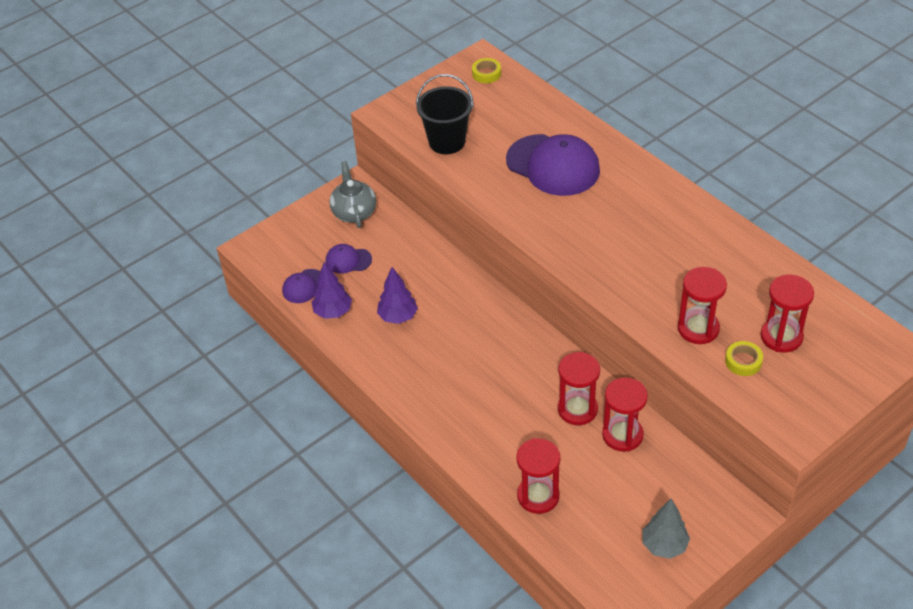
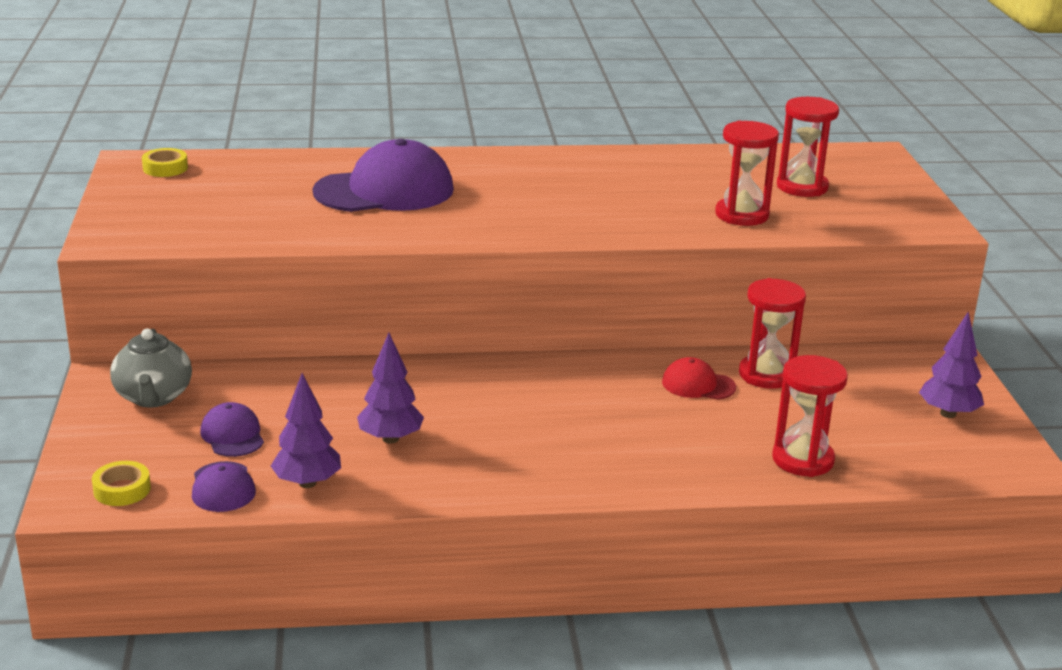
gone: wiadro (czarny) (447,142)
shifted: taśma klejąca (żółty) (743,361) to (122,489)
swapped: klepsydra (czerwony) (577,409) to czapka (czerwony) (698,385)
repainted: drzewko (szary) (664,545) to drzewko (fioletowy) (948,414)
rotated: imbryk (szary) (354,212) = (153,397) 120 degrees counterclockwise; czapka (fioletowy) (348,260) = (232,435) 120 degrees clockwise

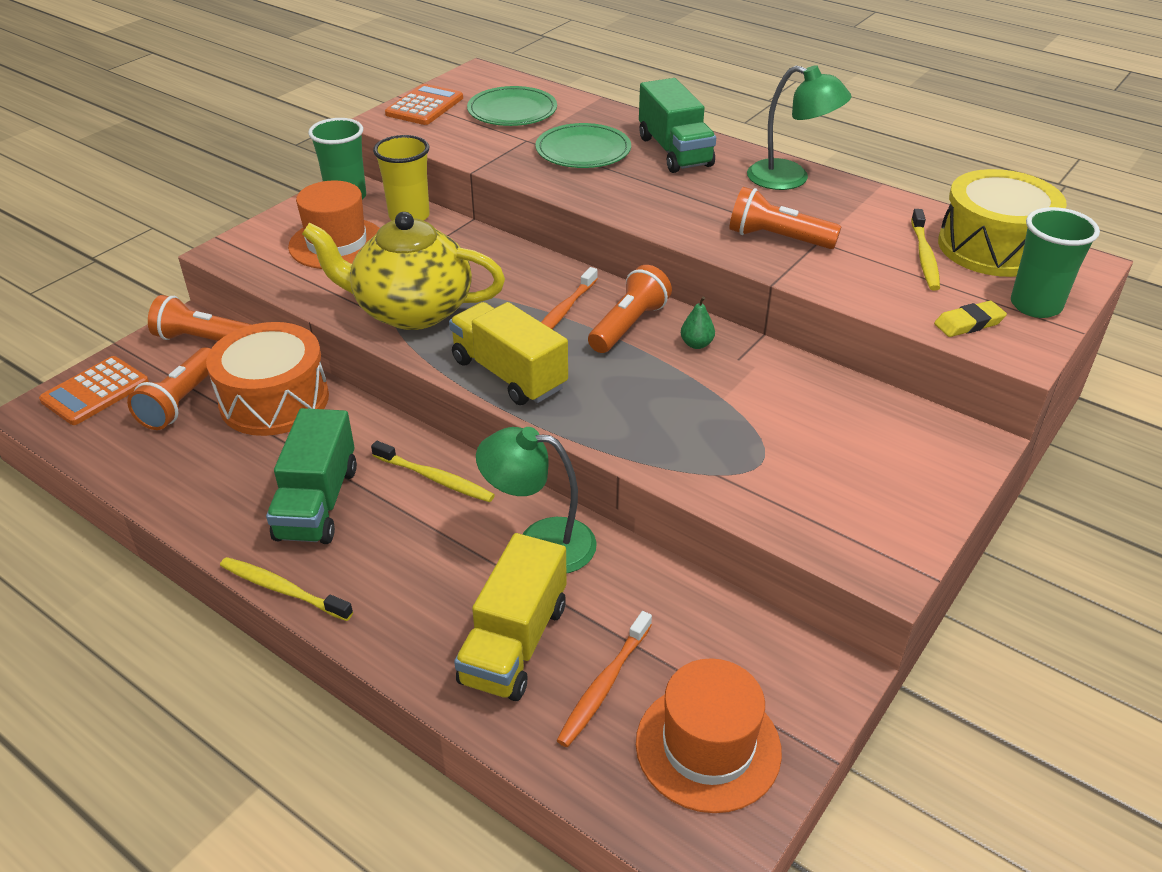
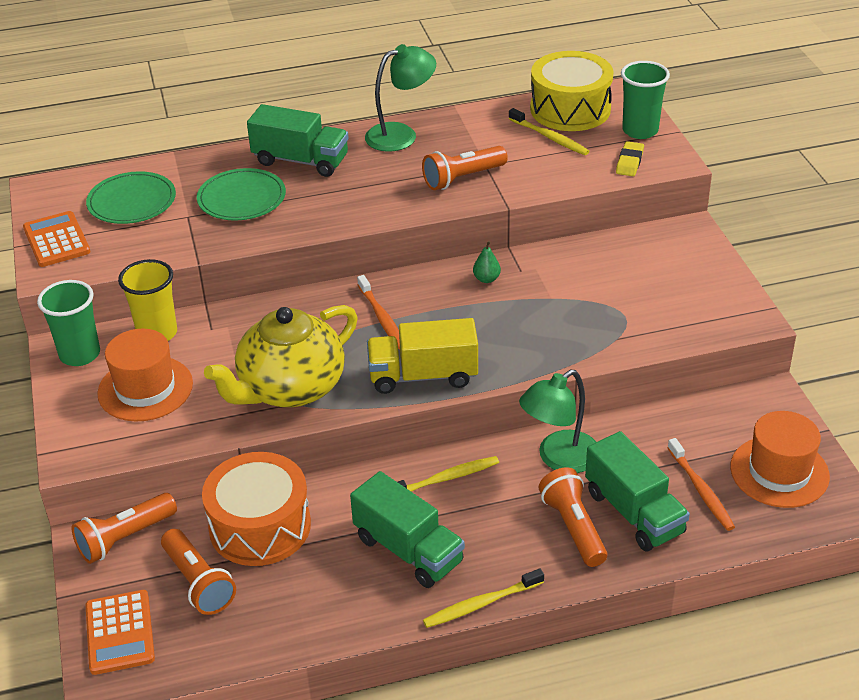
shifted: latarka (pomarańczowy) (629,325) to (573,527)
repainted: ciężarówka (żółty) (514,643) to ciężarówka (zielony) (634,512)

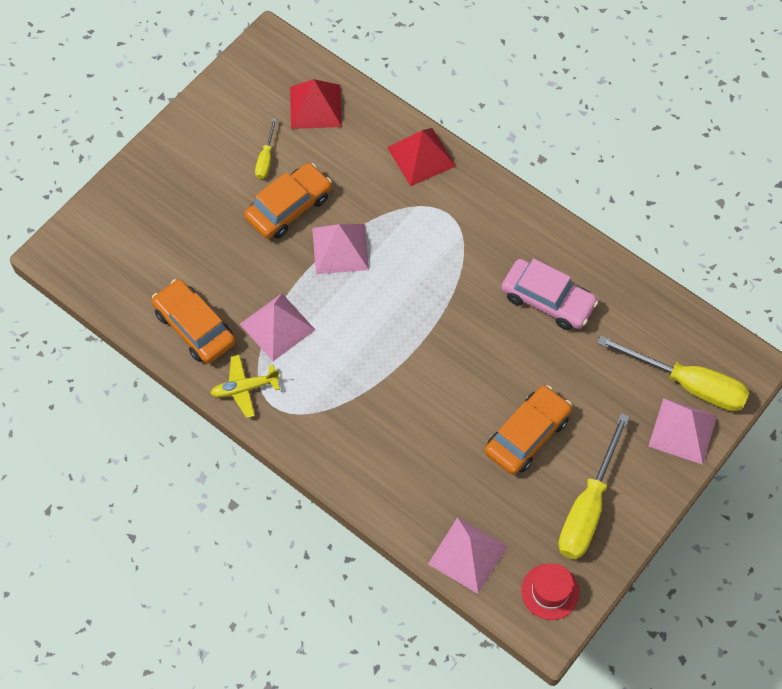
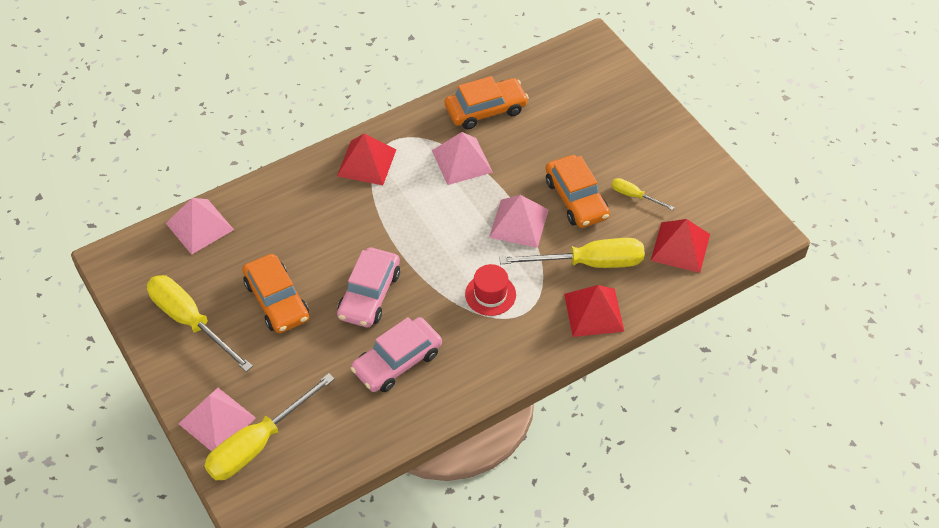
gone: samolot (żółty) (244,388)
new: piramida (czerwony) (366,162); śrubokręt (żółty) (589,263); samochód (różowy) (369,294)
shifted: kapelusz (czerwony) (550,591) to (490,294)

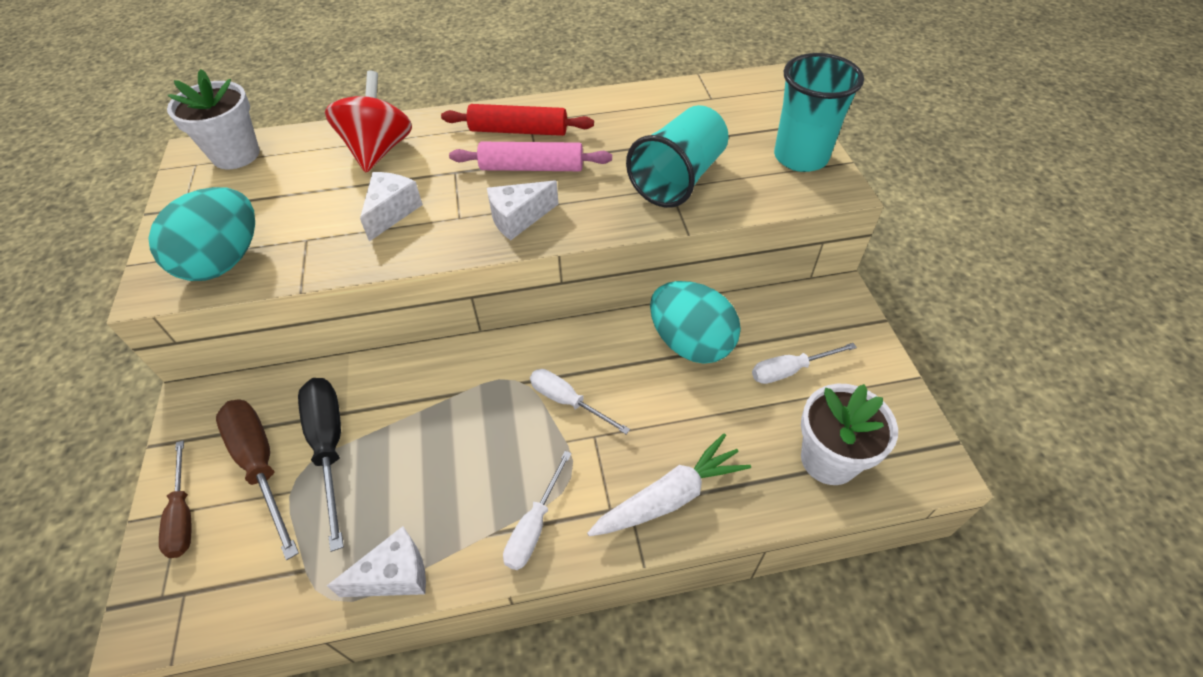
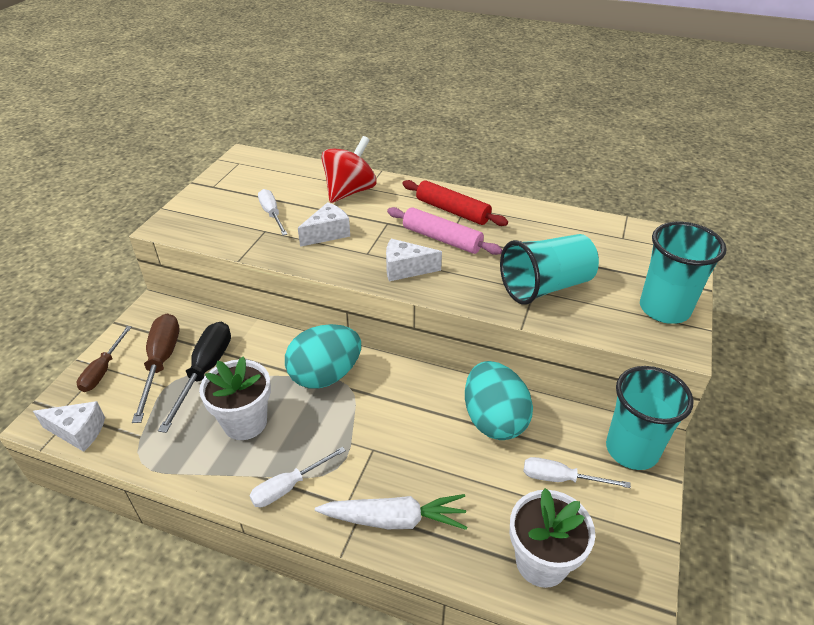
new: szklanka (turkusowy) (632,450)
shifted: doniczka (biały) (236,155) to (245,422); jajko (turkusowy) (224,261) to (325,375); śrubokręt (biały) (567,401) to (272,214); ser (biały) (394,575) to (78,432)

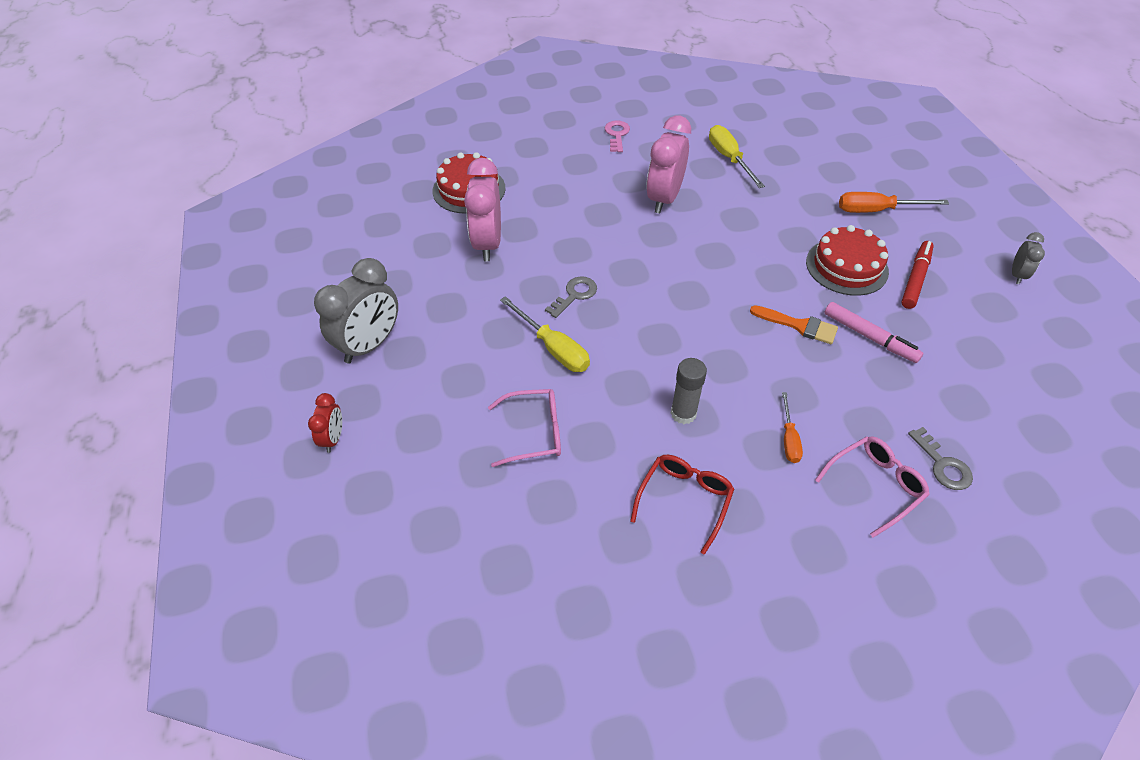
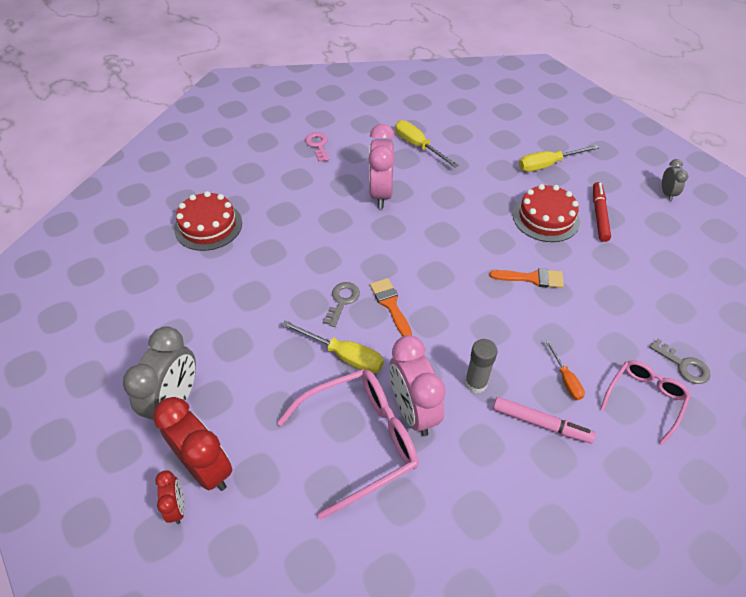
gone: okulary (czerwony) (684,500)
new: pędzel (pomarańczowy) (390,304); budzik (czerwony) (206,467)
shifted: budzik (różowy) (487,244) to (413,411); flamaster (różowy) (870,337) to (541,423)
repainted: śrubokręt (pomarańczowy) (876,210) to śrubokręt (żółty) (547,165)
scaled: okulary (różowy) (534,432) = (360,441) x1.67

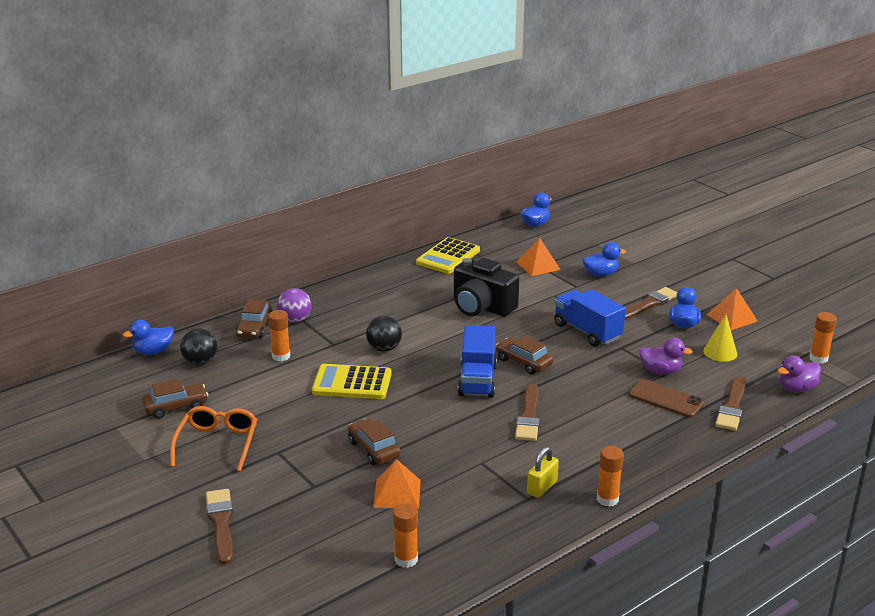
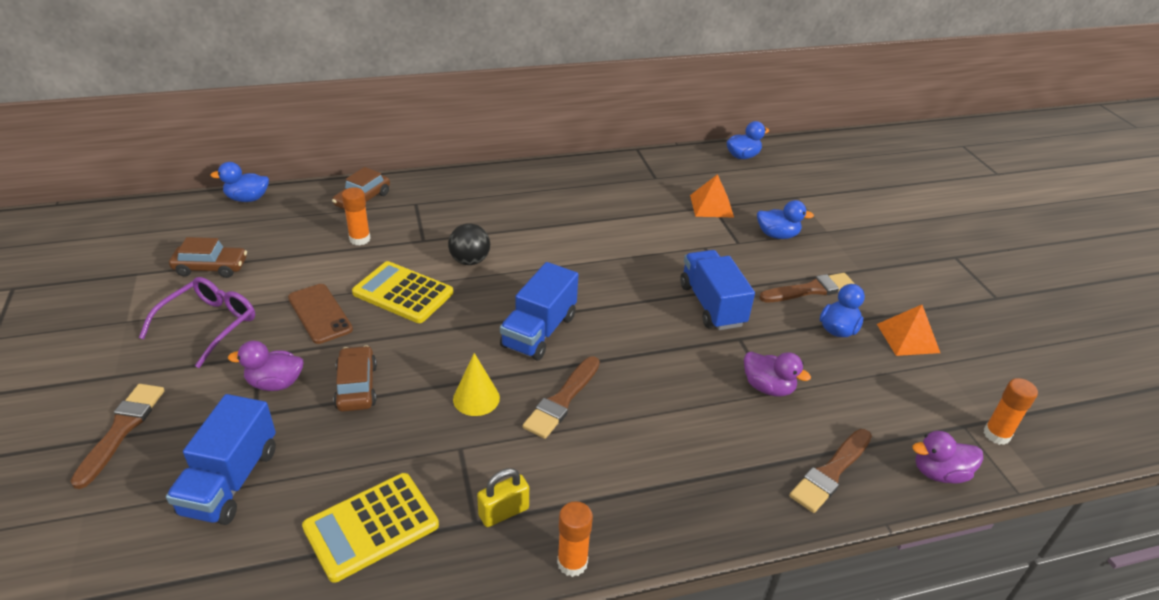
gone: aparat fotograficzny (czarny) (482,307); piłka (fioletowy) (295,320); piłka (czarny) (200,361); samochód (brązowy) (523,362); piramida (pomarańczowy) (397,493); klej w sztyfcie (pomarańczowy) (406,559)
new: kaczka (fioletowy) (275,383); ciężarówka (niebieski) (230,481)
shifted: kalkulator (żółty) (448,257) to (371,526); stożek (żółty) (720,352) to (476,398); telefon (brązowy) (665,399) to (320,314)
repainted: okulary (pomarańczowy) (217,443) to okulary (fioletowy) (209,325)

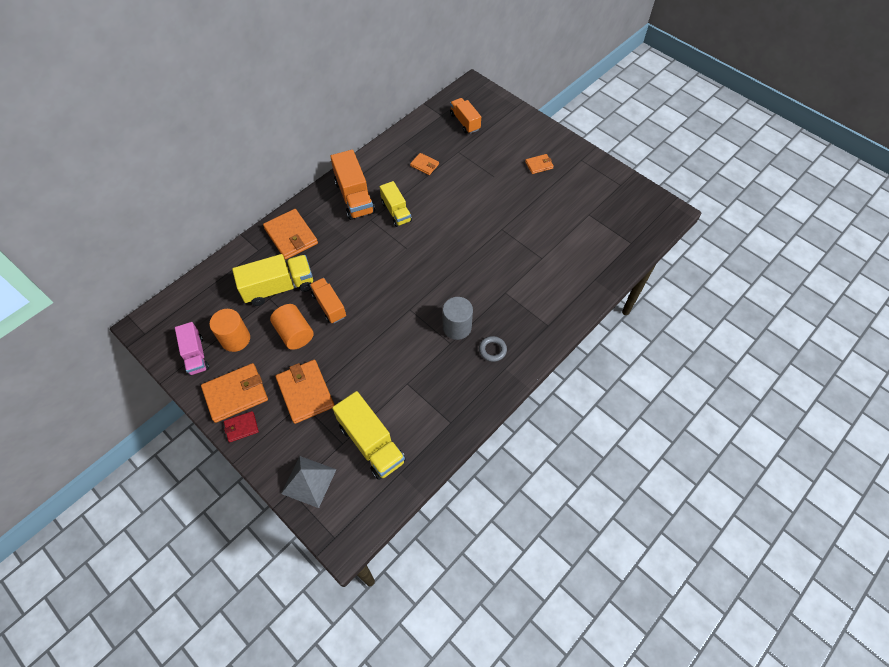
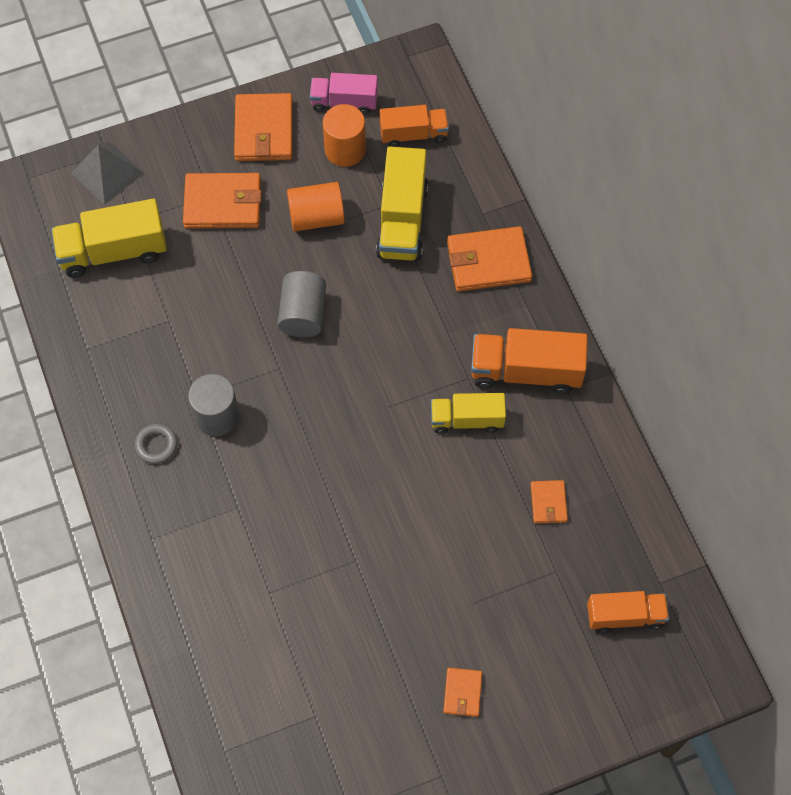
gone: portfel (czerwony) (241,427)
new: walec (szary) (303,314)
shifted: ciężarówka (pomarańczowy) (329,306) to (413,134)
rotated: portfel (pomarańczowy) (424,165) = (548,503) 60 degrees counterclockwise

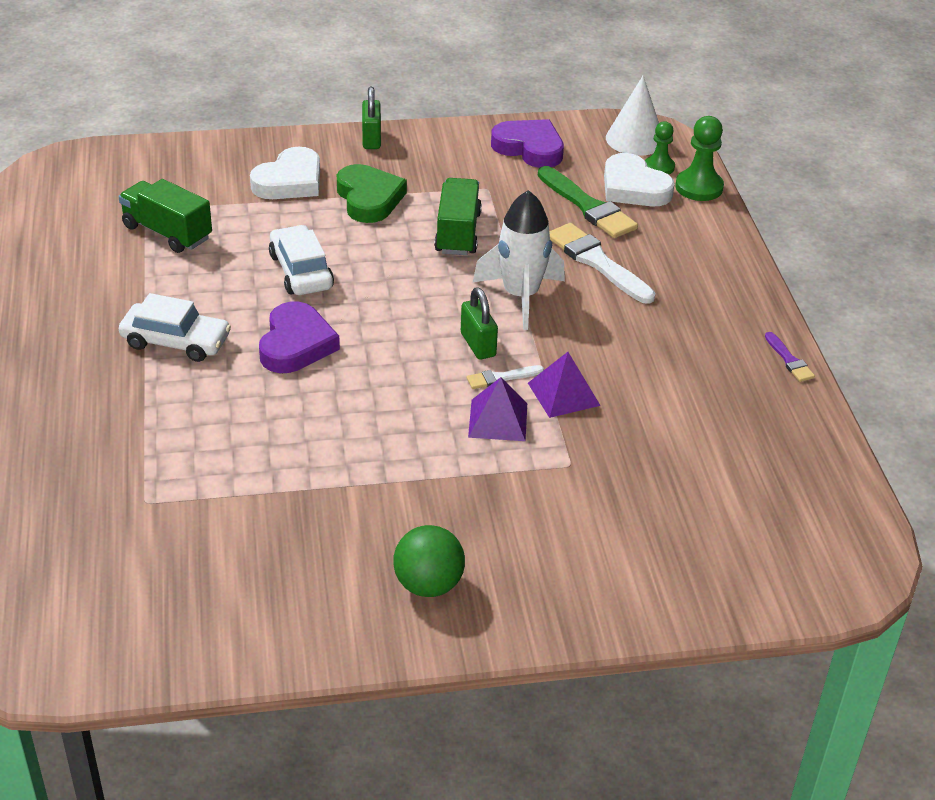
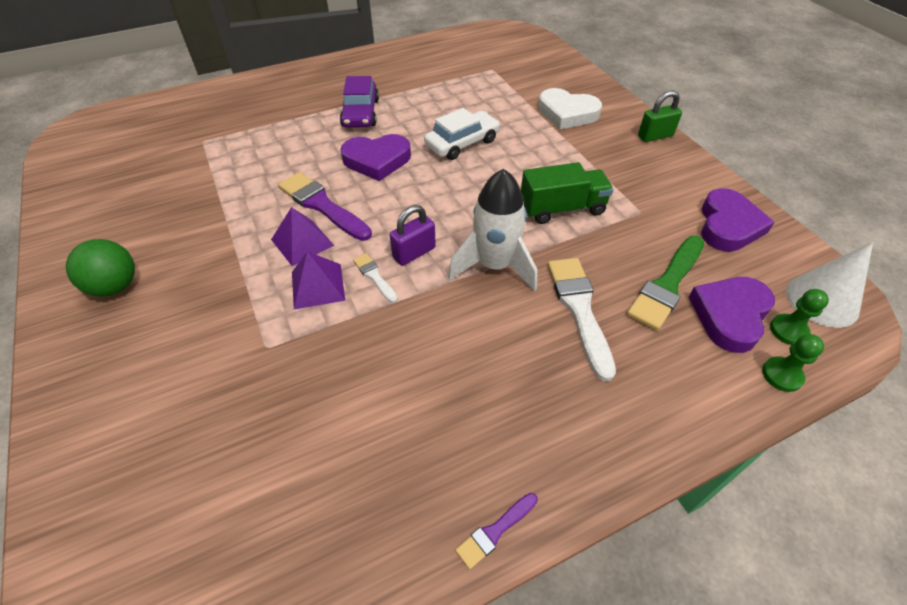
gone: serce (zielony) (369,199); ciężarówka (zielony) (167,232)
new: pędzel (fioletowy) (322,205)
shifted: piramida (fioletowy) (564,394) to (302,242)
repainted: serce (biały) (633,188) to serce (fioletowy) (730,315); kłódka (zielony) (478,345) to kłódka (fioletowy) (414,253); samochód (biały) (176,341) to samochód (fioletowy) (360,113)
rotated: pędzel (biały) (597,262) = (579,309) 45 degrees counterclockwise
scaled: pionek (zielony) (699,187) = (782,375) x0.65

